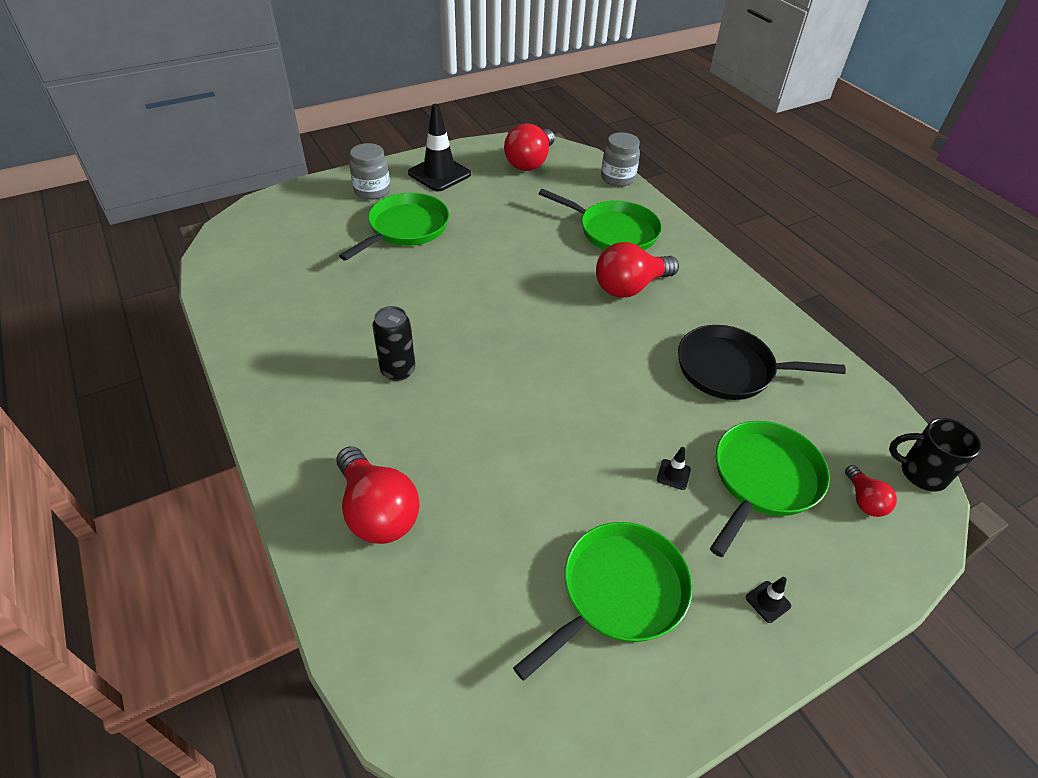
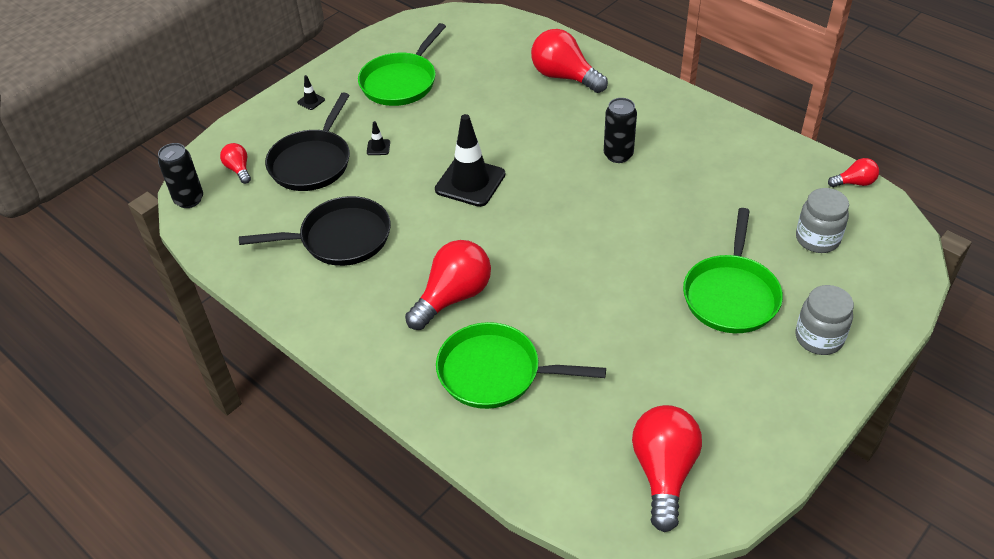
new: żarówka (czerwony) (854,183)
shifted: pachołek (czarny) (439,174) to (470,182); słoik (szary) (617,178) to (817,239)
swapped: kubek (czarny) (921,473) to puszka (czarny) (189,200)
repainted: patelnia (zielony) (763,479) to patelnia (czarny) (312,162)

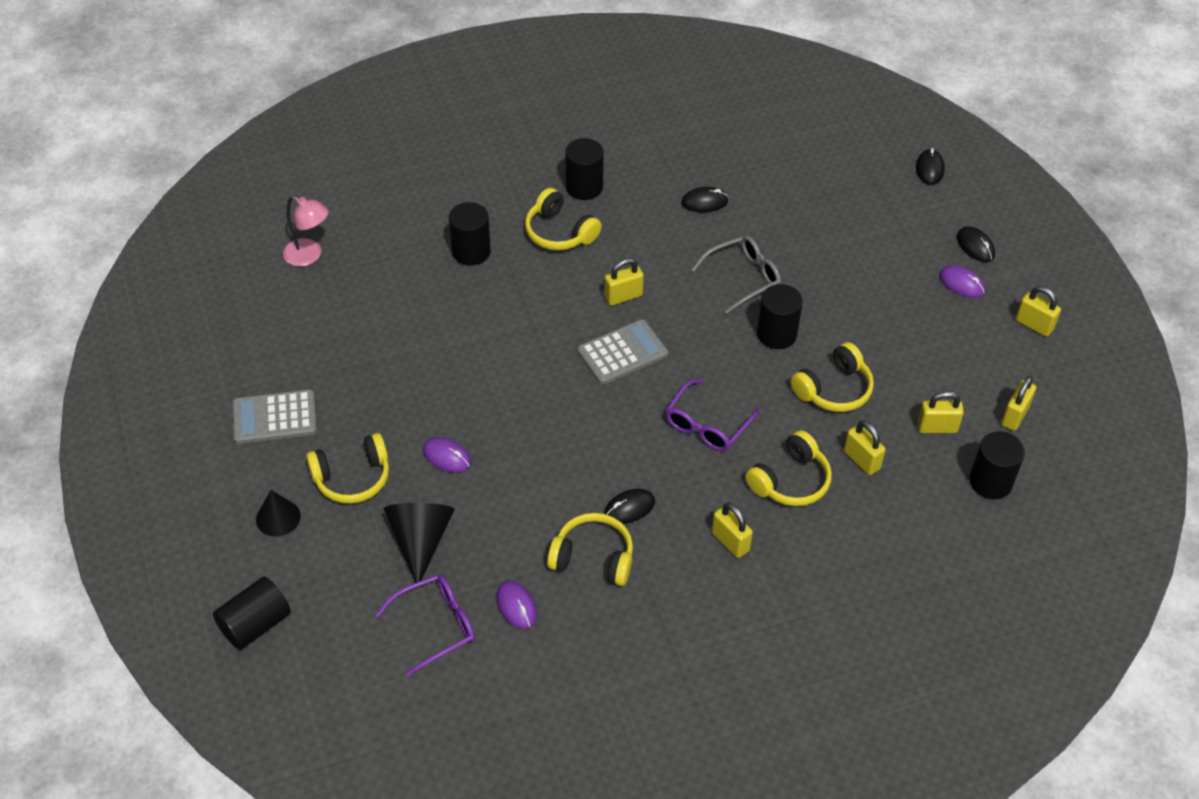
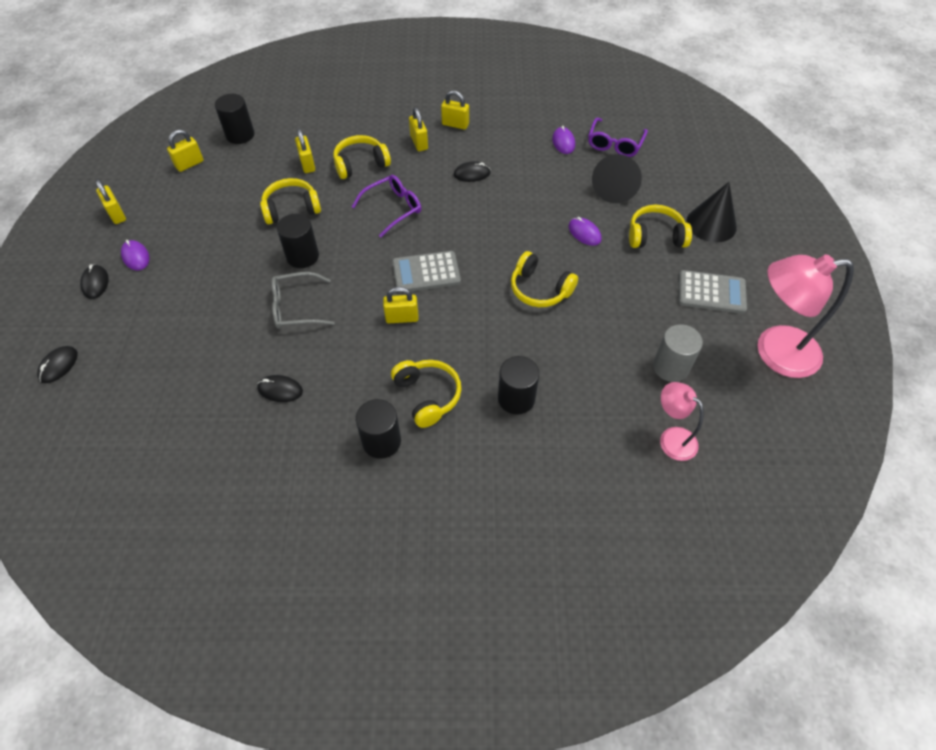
gone: walec (czarny) (255,624)
new: lampka (różowy) (774,352); walec (szary) (670,367)
shifted: kłódka (żółty) (937,427) to (455,124); słuchawki (żółty) (593,557) to (539,289)
rotated: okulary (fioletowy) (436,625) = (614,144) 60 degrees counterclockwise
scaled: stożek (czarny) (278,517) = (711,224) x1.56

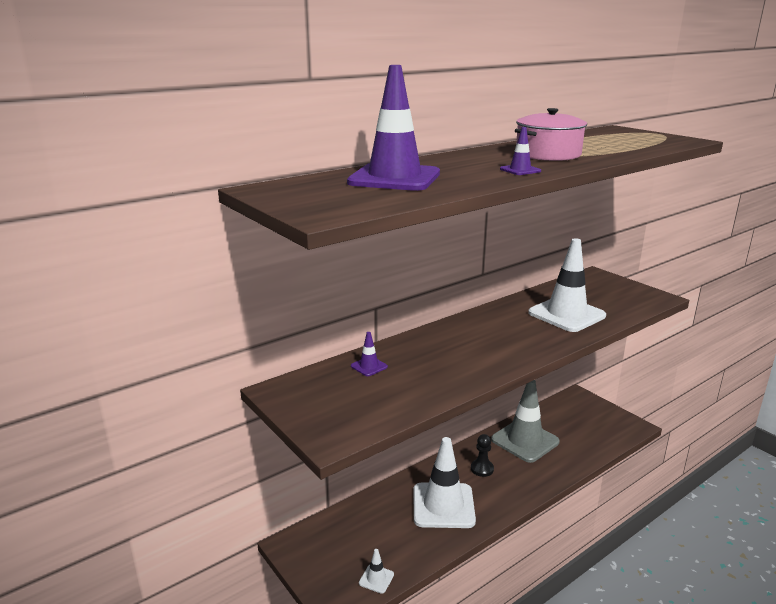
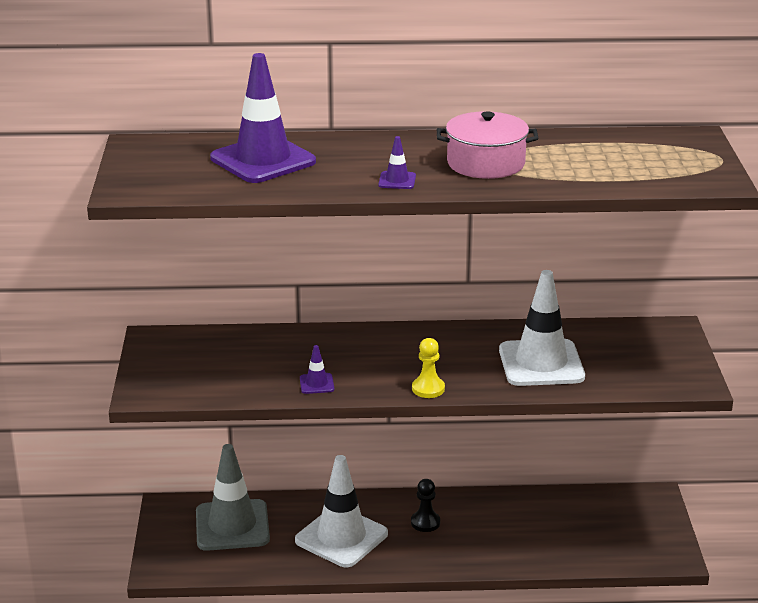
gone: pachołek (biały) (376,579)
new: pionek (żółty) (428,389)
shifted: pachołek (fioletowy) (369,366) to (316,384); pachołek (szary) (525,441) to (232,526)

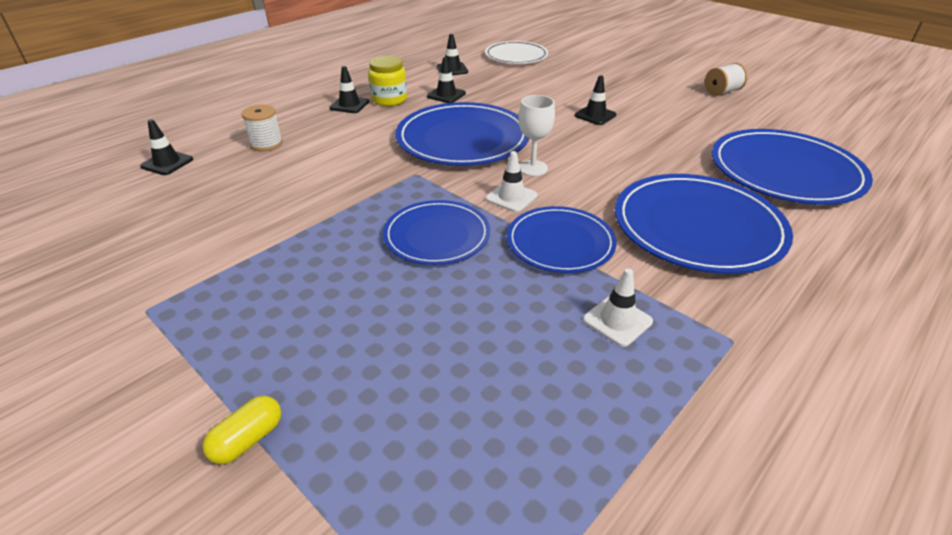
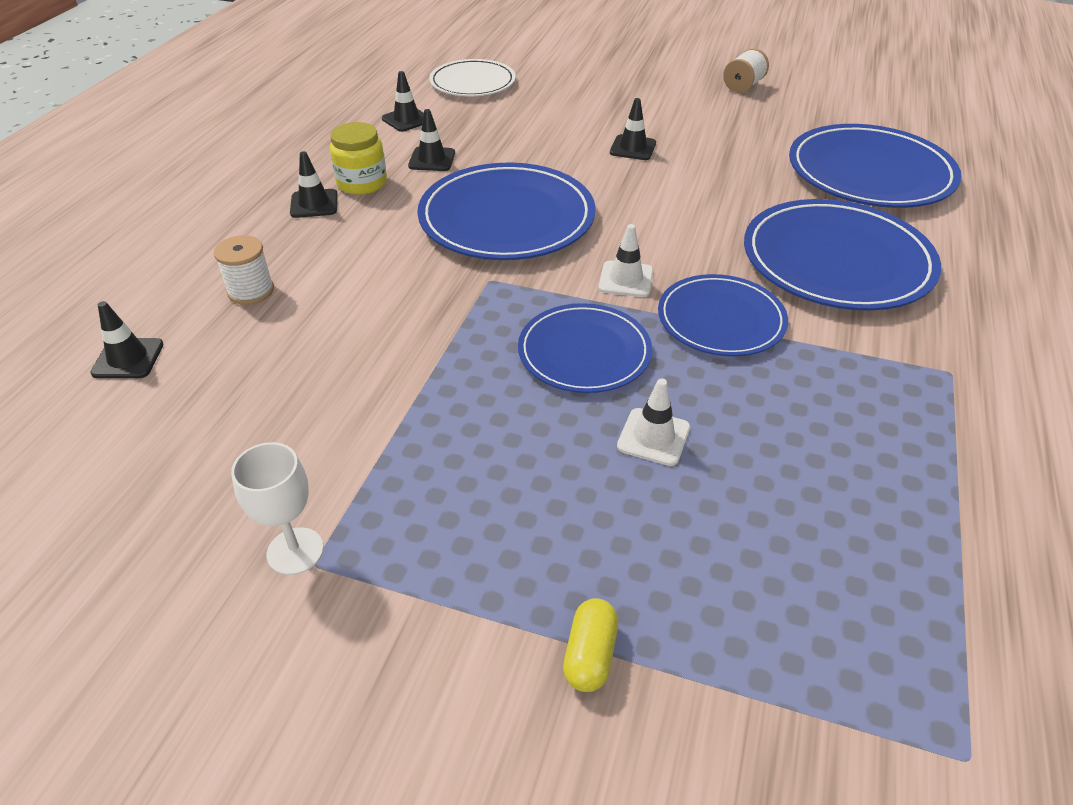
shifted: kielich (biały) (532,168) to (295,551); pachołek (biały) (617,321) to (653,437)

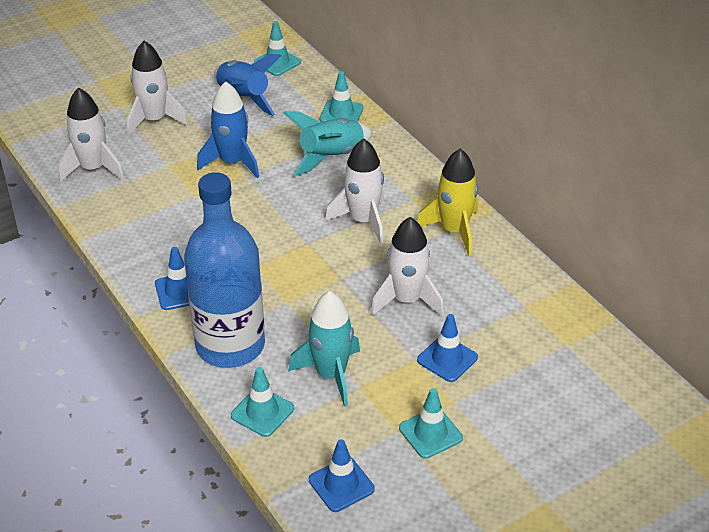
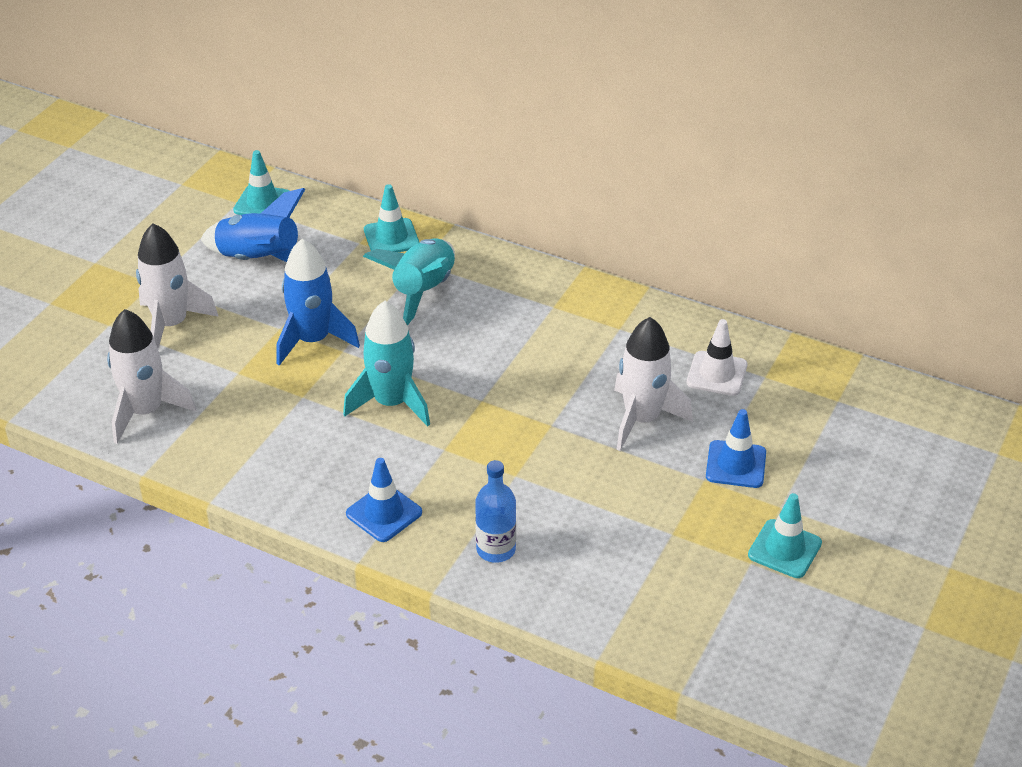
gone: rakieta (biały) (363,220); rakieta (żółty) (454,231); pachołek (turkusowy) (262,412); pachołek (niebieski) (341,484)
new: pachołek (biały) (717,374)
shifted: rakieta (turkusowy) (331,375) to (391,403)
scaled: butelka (niebieski) (230,345) = (496,549) x0.44

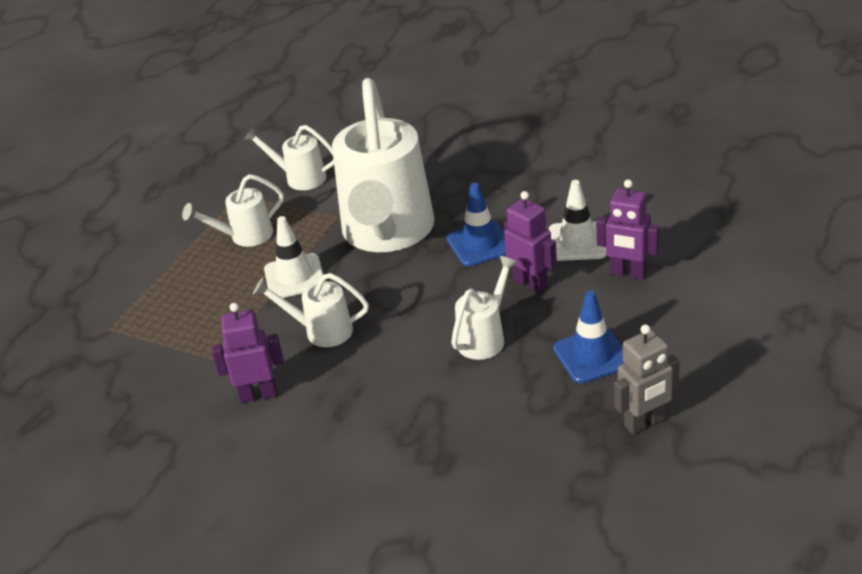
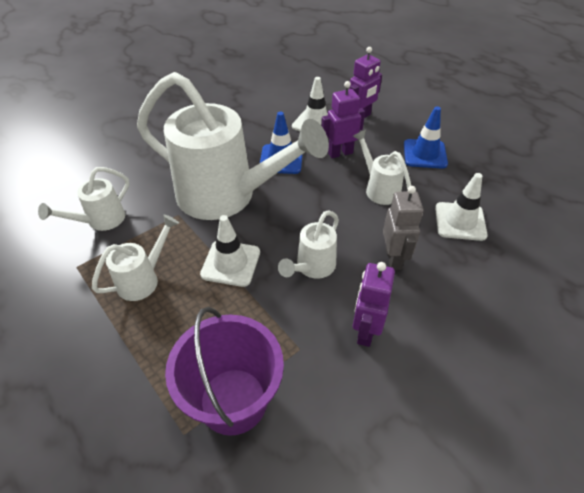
new: pachołek (biały) (460,221); wiadro (fioletowy) (233,400)
shifted: robot (szary) (645,423) to (394,258)
rotated: konewka (biały) (245,236) = (143,279) 135 degrees counterclockwise

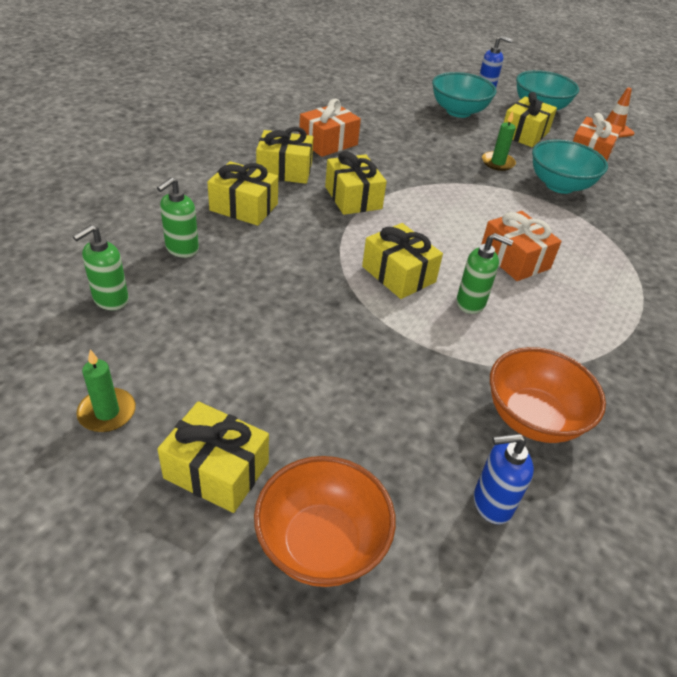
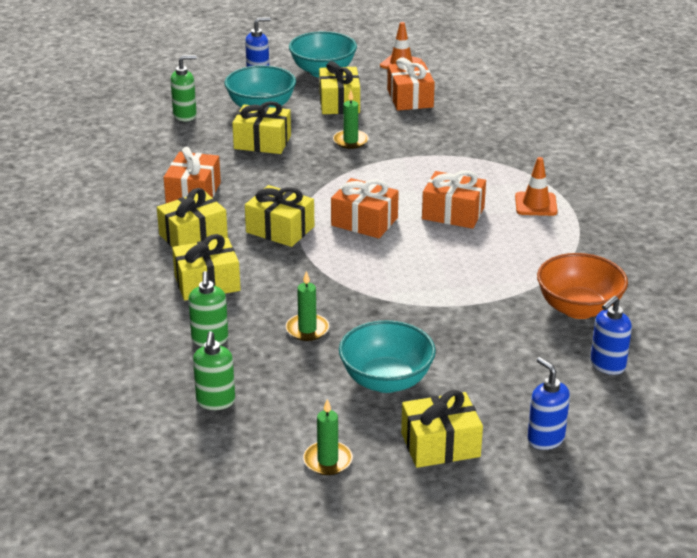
new: pachołek (pomarańczowy) (536,204); prezent (pomarańczowy) (364,222); świeca (zielony) (307,329)
shifted: miska (turkusowy) (559,185) to (386,380); prezent (żółty) (398,274) to (262,142); dozownik mydła (zielony) (471,303) to (185,115)
swapped: miska (pomarańczowy) (321,543) to dozownik mydła (niebieski) (545,439)

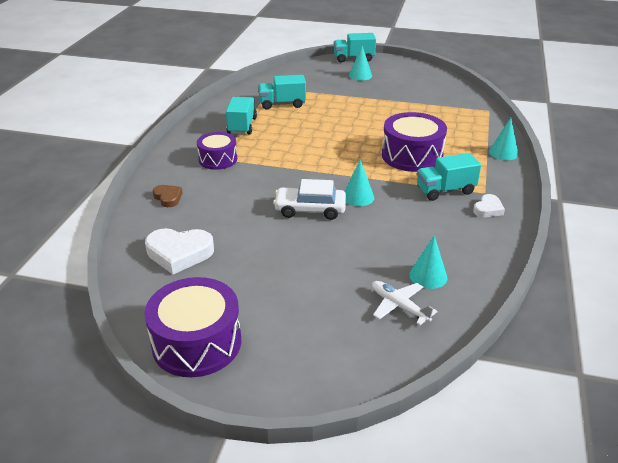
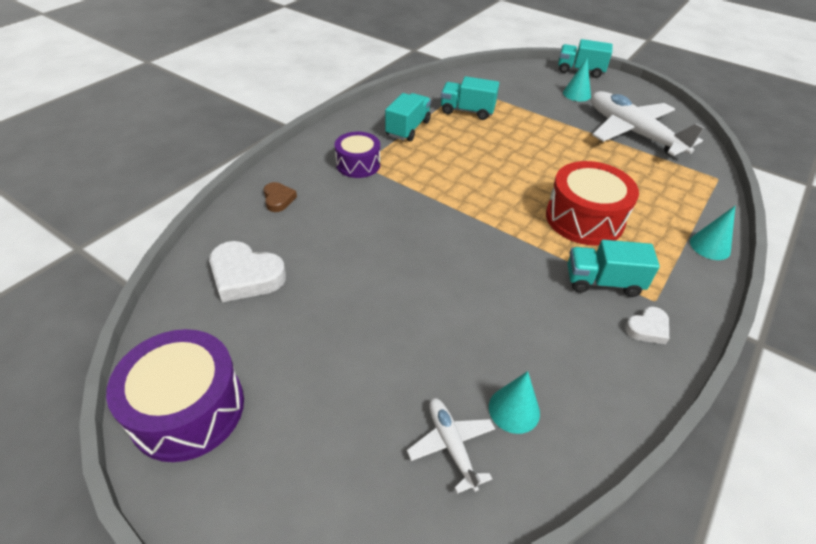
gone: stożek (turkusowy) (358,197); samochód (biały) (310,209)
new: samolot (biały) (633,133)
repainted: bęben (fioletowy) (412,156) to bęben (czerwony) (584,218)

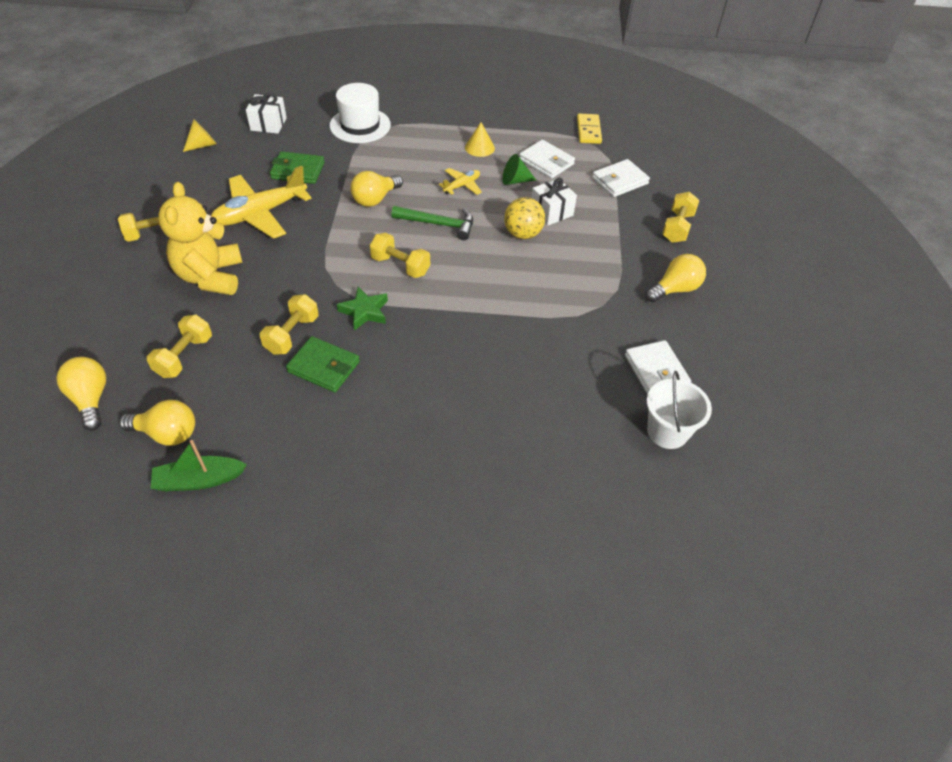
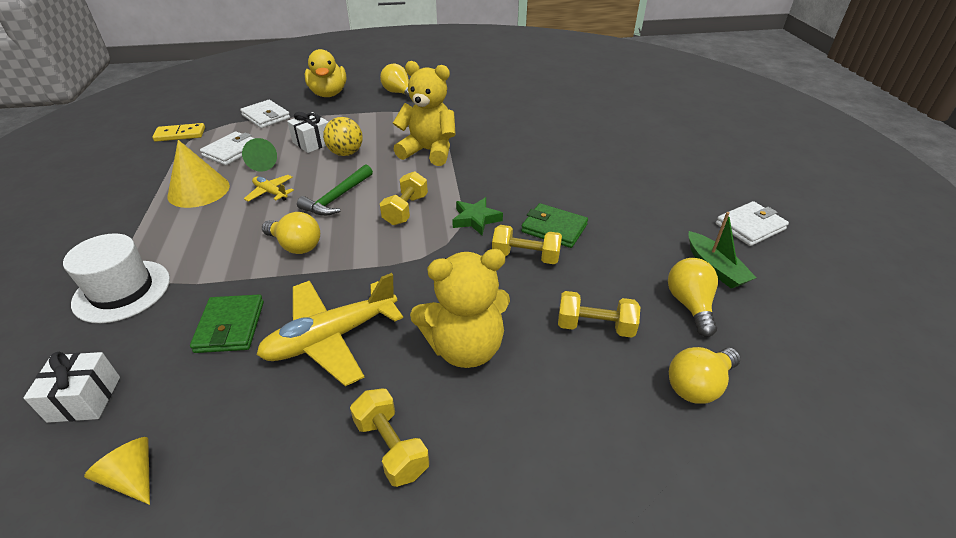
gone: wiadro (biały) (667,431)
new: miś (żółty) (429,151)
shifted: portfel (biały) (656,371) to (750,226)
swapped: hantel (żółty) (677,227) to kaczka (żółty) (328,94)
rotated: samolot (żółty) (260,213) = (331,338) 105 degrees clockwise; młotek (zielony) (438,224) = (337,198) 150 degrees counterclockwise; portfel (zielony) (324,367) = (554,228) 75 degrees counterclockwise
scaled: stożek (żółty) (479,147) = (199,190) x1.70

